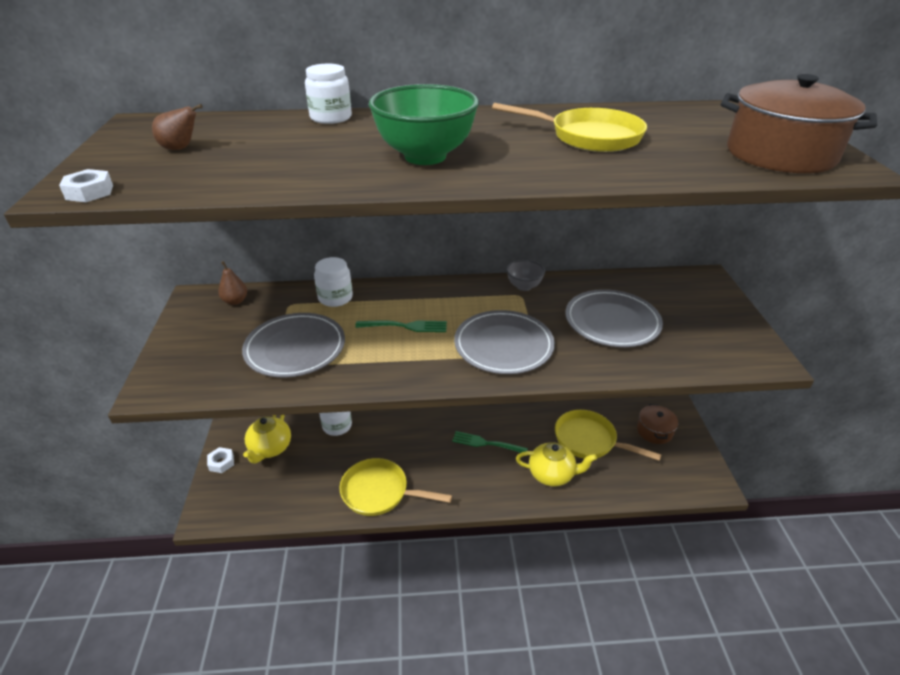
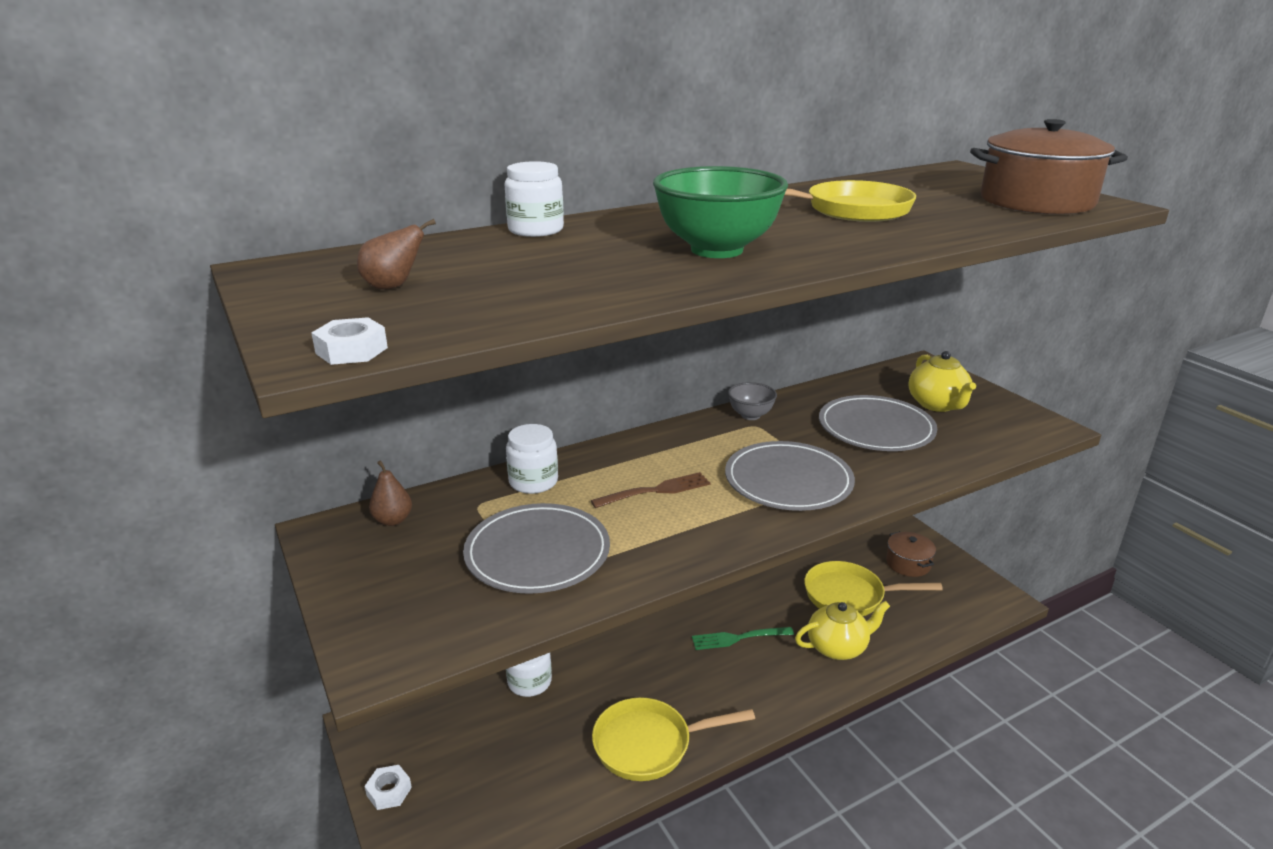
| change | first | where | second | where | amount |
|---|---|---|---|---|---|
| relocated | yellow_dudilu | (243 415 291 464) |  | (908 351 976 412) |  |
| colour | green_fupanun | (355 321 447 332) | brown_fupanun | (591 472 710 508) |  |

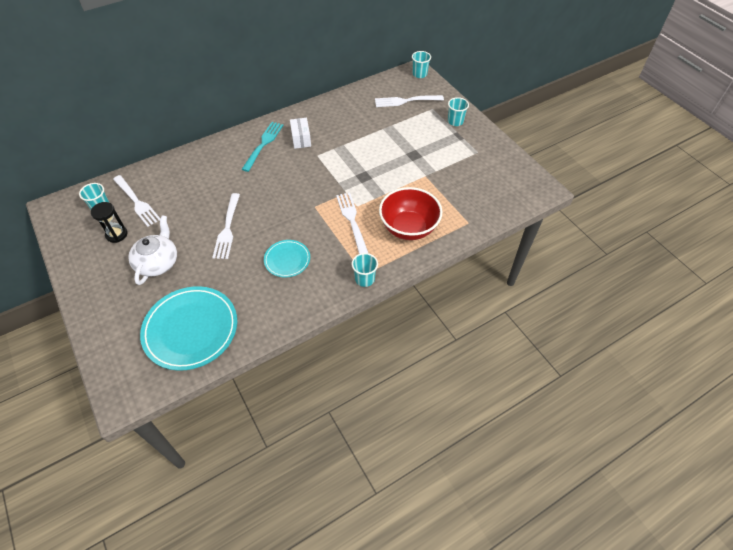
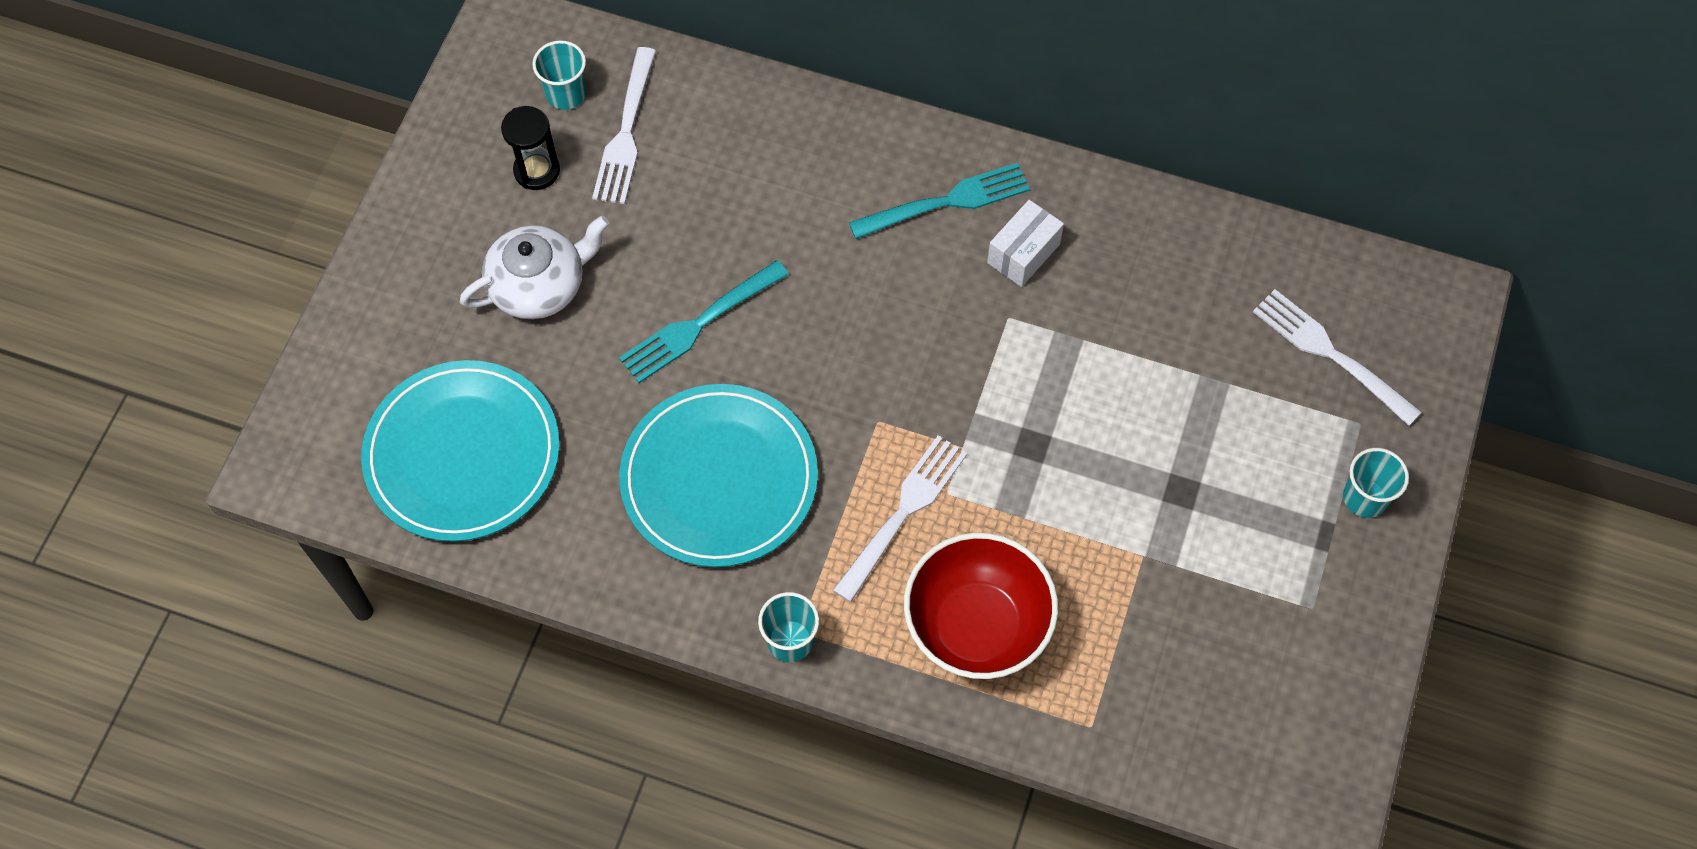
| change | first | where | second | where | amount |
|---|---|---|---|---|---|
| missing | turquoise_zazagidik | (412 51 431 78) |  |  |  |
| colour | white_fupanun | (212 193 240 259) | turquoise_fupanun | (619 260 789 383) |  |
| size | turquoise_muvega | (264 240 310 277) |  | (619 384 818 567) | x1.87 |

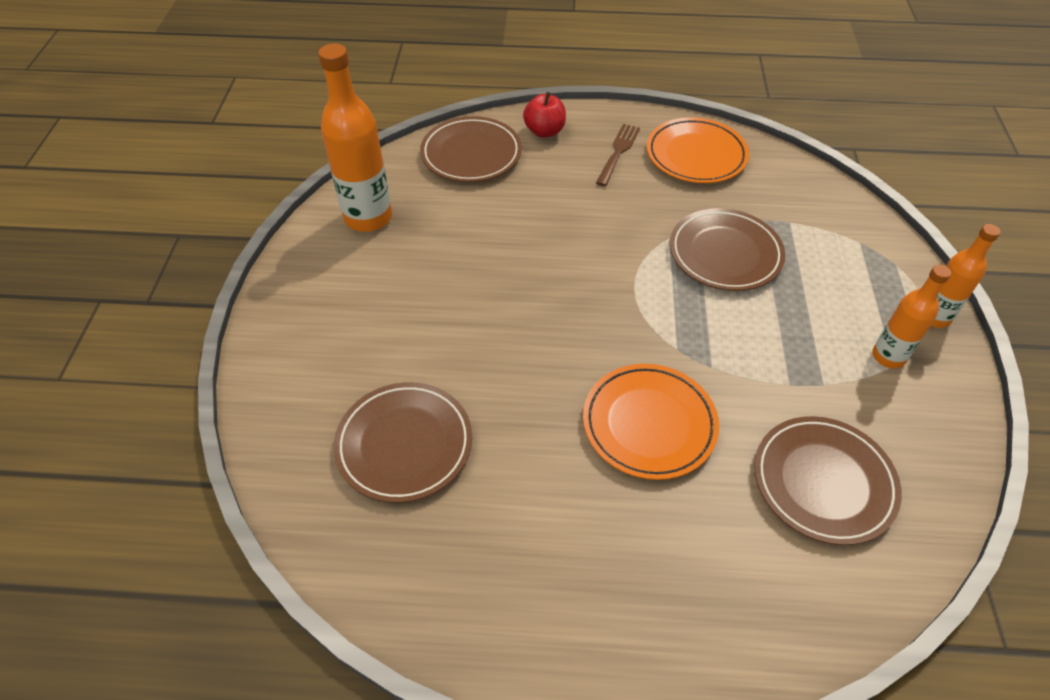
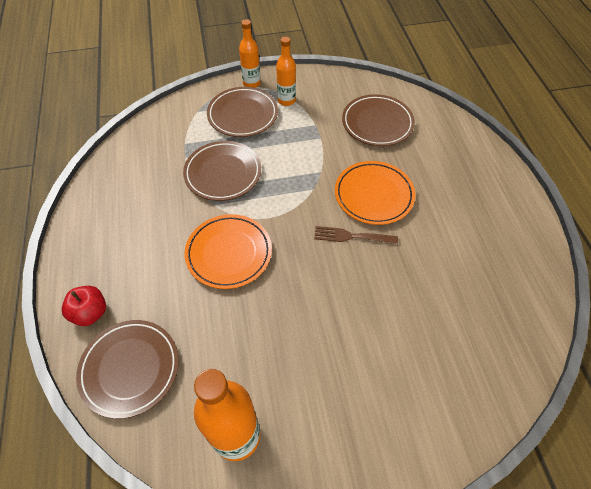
| change | first | where | second | where | amount |
|---|---|---|---|---|---|
| relocated | brown_muvega | (334 382 472 503) |  | (207 87 278 137) |  |
| relocated | brown_fupanun | (596 124 640 186) |  | (314 226 398 244) |  |
| relocated | orange_muvega | (647 117 749 183) |  | (185 214 272 289) |  |

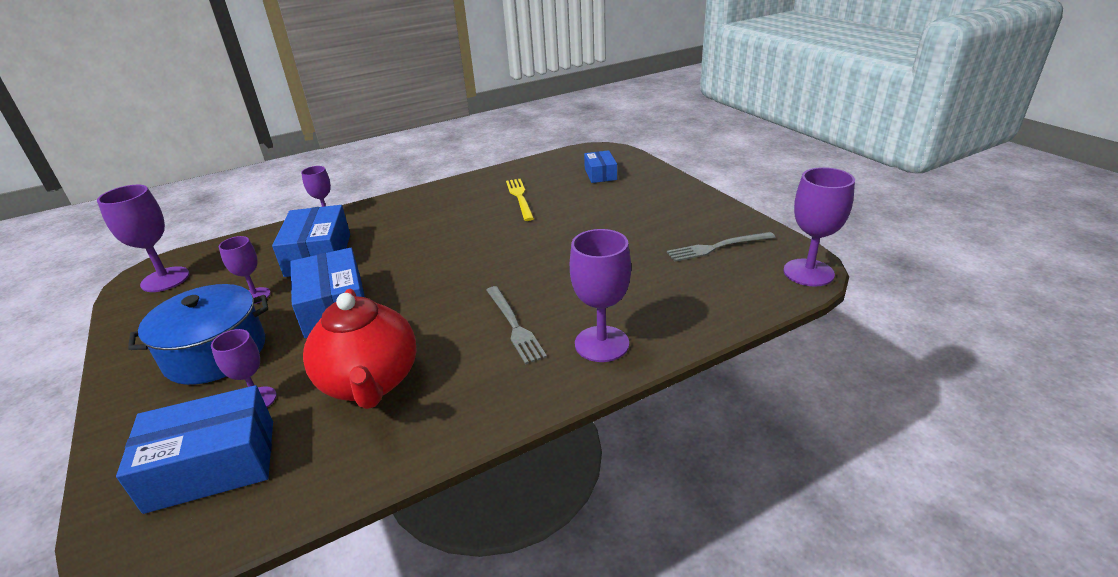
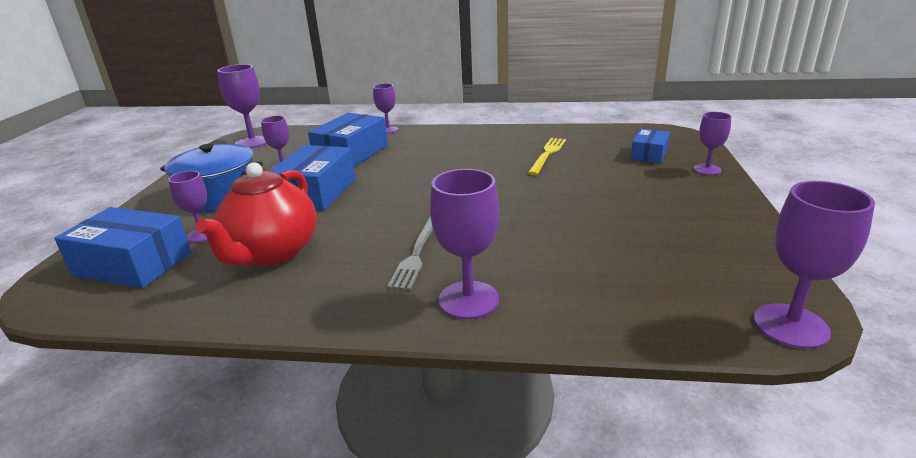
| change | first | where | second | where | amount |
|---|---|---|---|---|---|
| missing | grey_fupanun | (667 232 775 262) |  |  |  |
| appeared |  |  | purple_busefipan | (693 112 731 175) |  |

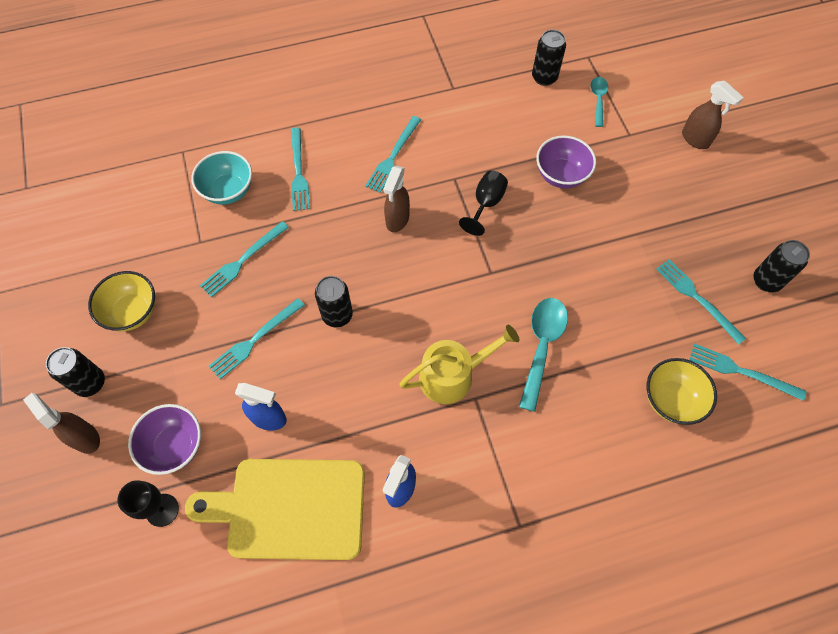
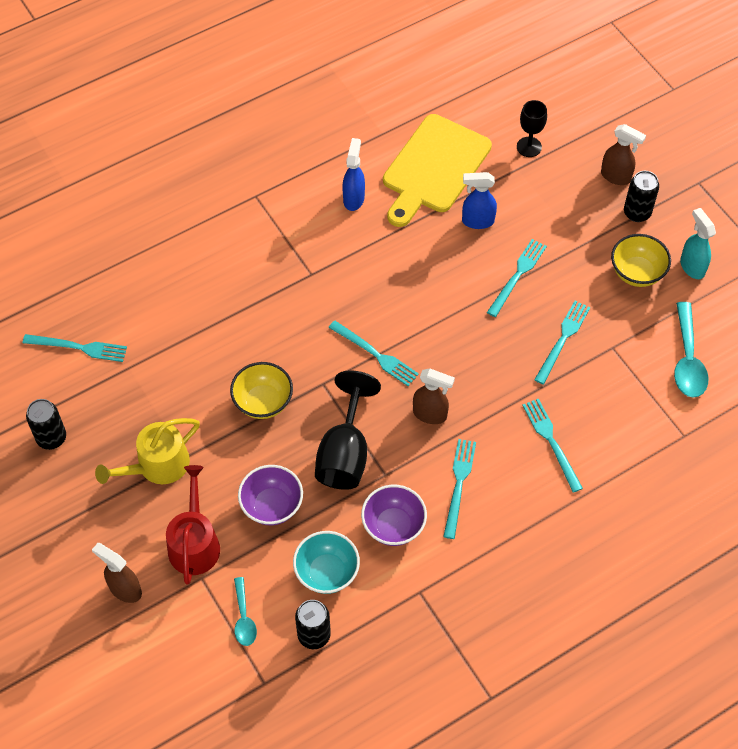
| change | first | where | second | where | amount |
|---|---|---|---|---|---|
| missing | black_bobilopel | (315 276 353 327) |  |  |  |
| appeared |  |  | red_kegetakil | (166 465 220 585) |  |
| appeared |  |  | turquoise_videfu | (680 208 716 279) |  |
| relocated | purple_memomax | (128 404 201 475) |  | (361 485 427 546) |  |
| relocated | turquoise_memomax | (191 151 252 205) |  | (293 531 360 594) |  |
| relocated | yellow_kegetakil | (399 325 519 404) |  | (95 418 200 484) |  |
| relocated | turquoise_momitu | (519 298 568 412) |  | (674 302 709 398) |  |
| relocated | yellow_memomax | (647 358 717 425) |  | (230 362 293 419) |  |
| relocated | turquoise_fupanun | (656 259 746 345) |  | (328 320 419 386) |  |
| spun | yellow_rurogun | (185 459 365 560) |  | (383 114 492 227) | 135 degrees clockwise |
| spun | brown_videfu | (383 165 410 232) |  | (413 368 455 424) | 105 degrees clockwise |
| size | black_busefipan | (459 170 508 236) |  | (315 370 381 490) | x1.67 |

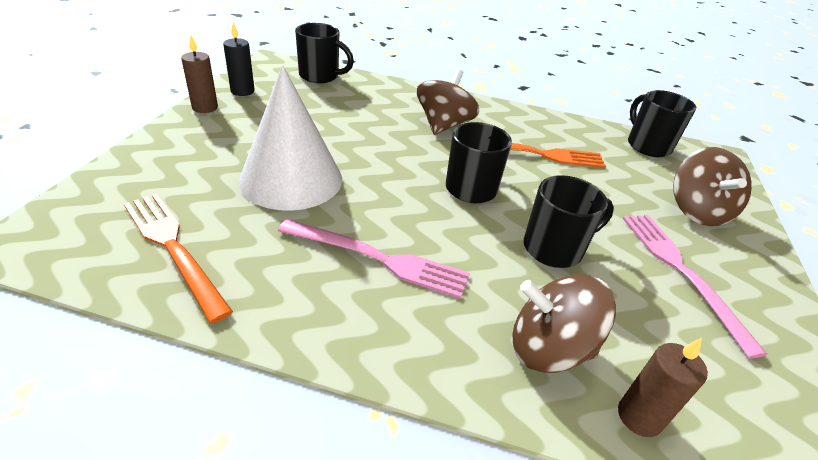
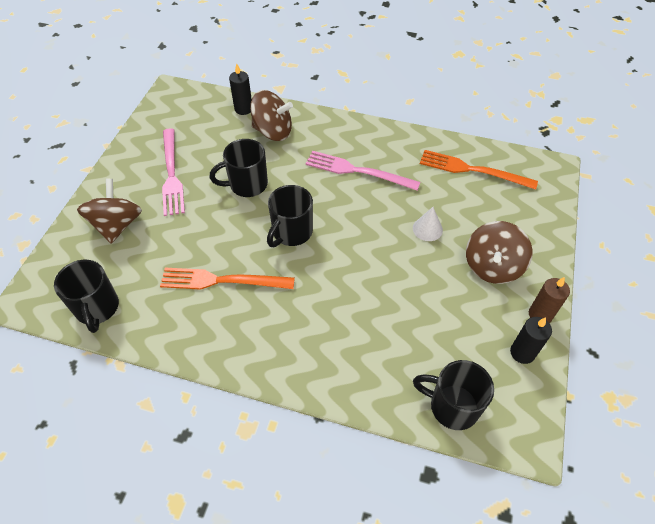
| change | first | where | second | where | amount |
|---|---|---|---|---|---|
| relocated | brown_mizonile | (417 69 479 135) |  | (466 221 533 284) |  |
| colour | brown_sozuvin | (618 338 708 437) | black_sozuvin | (229 64 252 115) |  |
| spun | orange_fupanun | (124 194 233 323) |  | (420 150 538 190) | 150 degrees clockwise |
| size | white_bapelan | (239 65 342 211) |  | (413 207 443 241) | x0.40 |

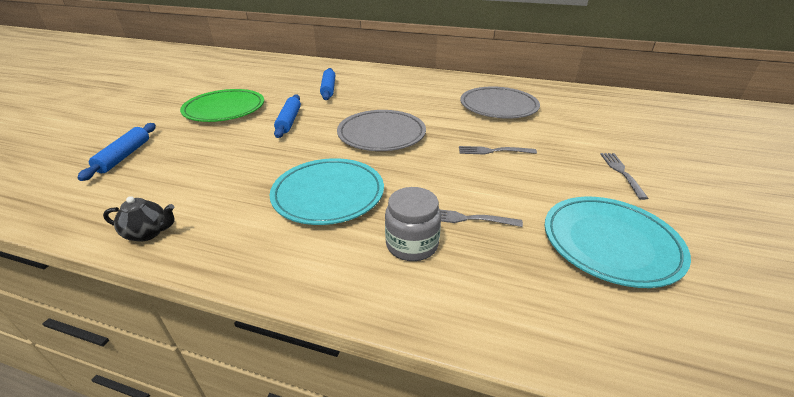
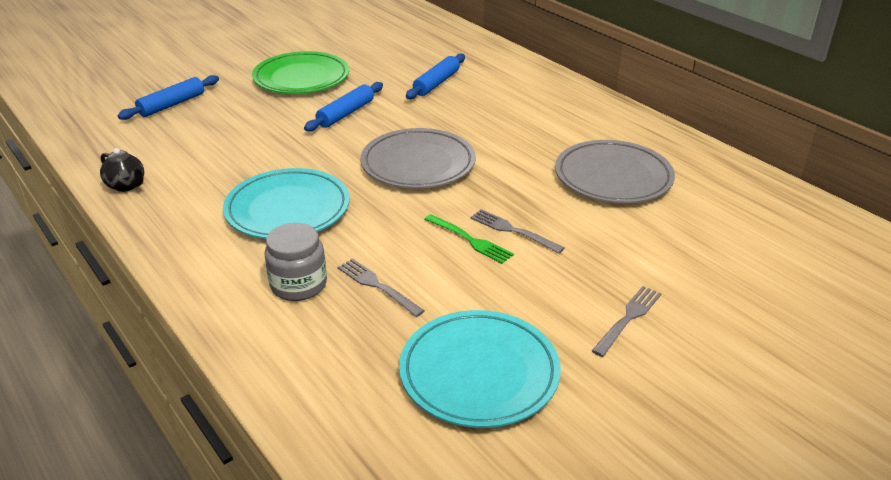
| change | first | where | second | where | amount |
|---|---|---|---|---|---|
| appeared |  |  | green_fupanun | (424 214 514 264) |  |

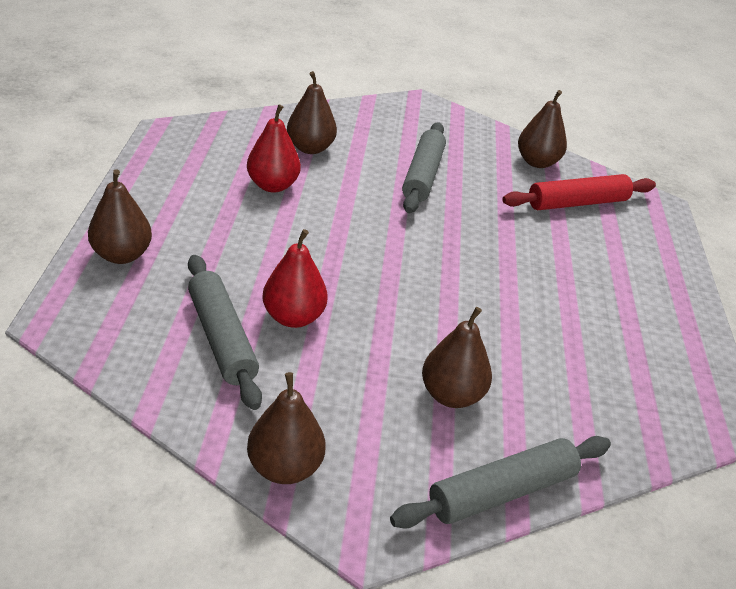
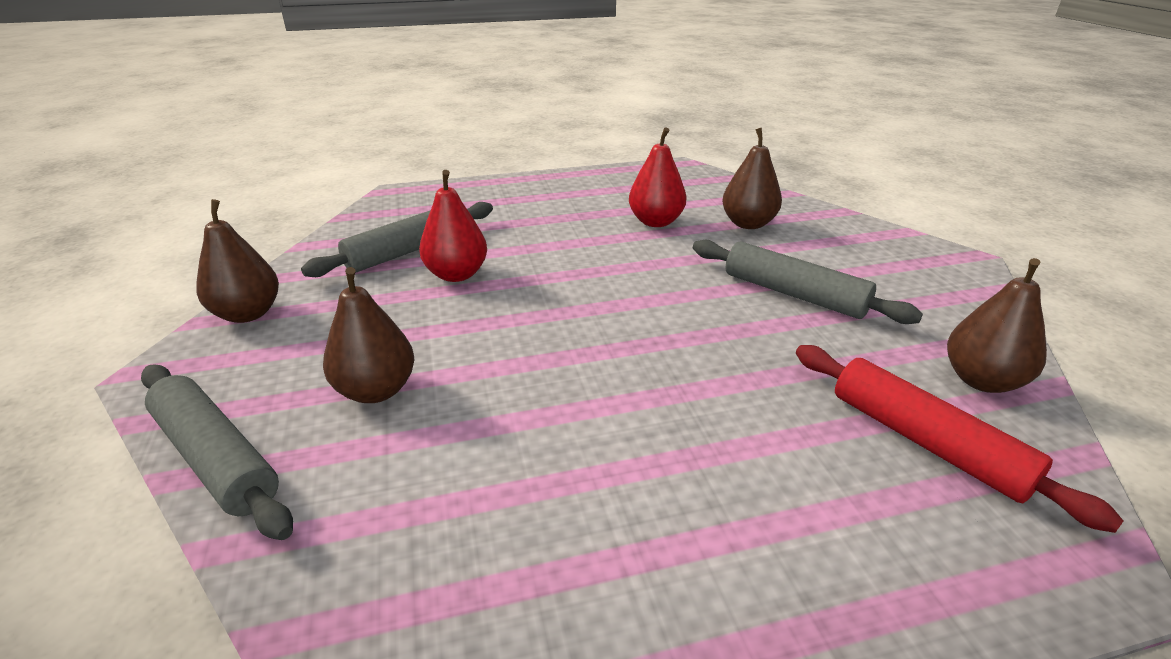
| change | first | where | second | where | amount |
|---|---|---|---|---|---|
| missing | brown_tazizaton | (88 169 152 264) |  |  |  |
| spun | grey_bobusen | (402 123 446 213) |  | (693 240 923 324) | 45 degrees clockwise |

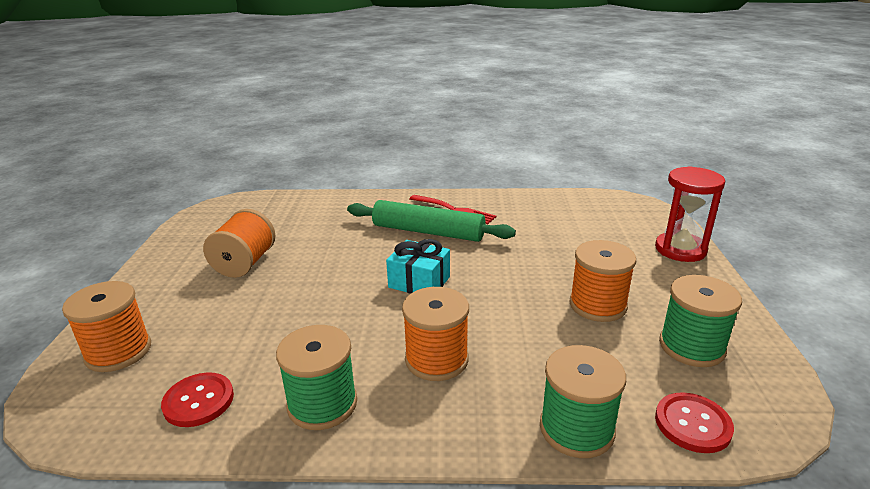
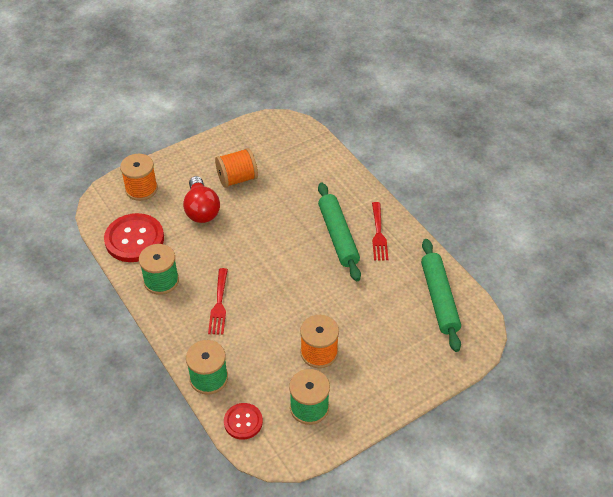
| change | first | where | second | where | amount |
|---|---|---|---|---|---|
| missing | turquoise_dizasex | (386 239 450 294) |  |  |  |
| missing | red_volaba | (655 166 725 262) |  |  |  |
| appeared |  |  | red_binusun | (183 176 220 223) |  |
| appeared |  |  | green_bobusen | (421 239 461 352) |  |
| exchanged | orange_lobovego | (402 287 469 381) | red_fupanun | (208 268 228 335) |  |
| size | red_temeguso | (161 372 234 427) |  | (104 213 164 262) | x1.78 |

